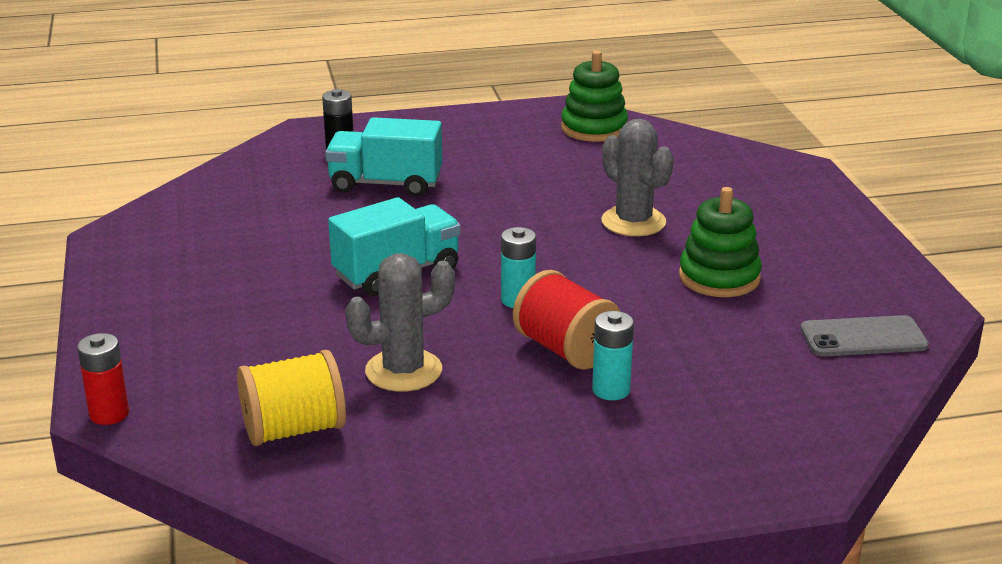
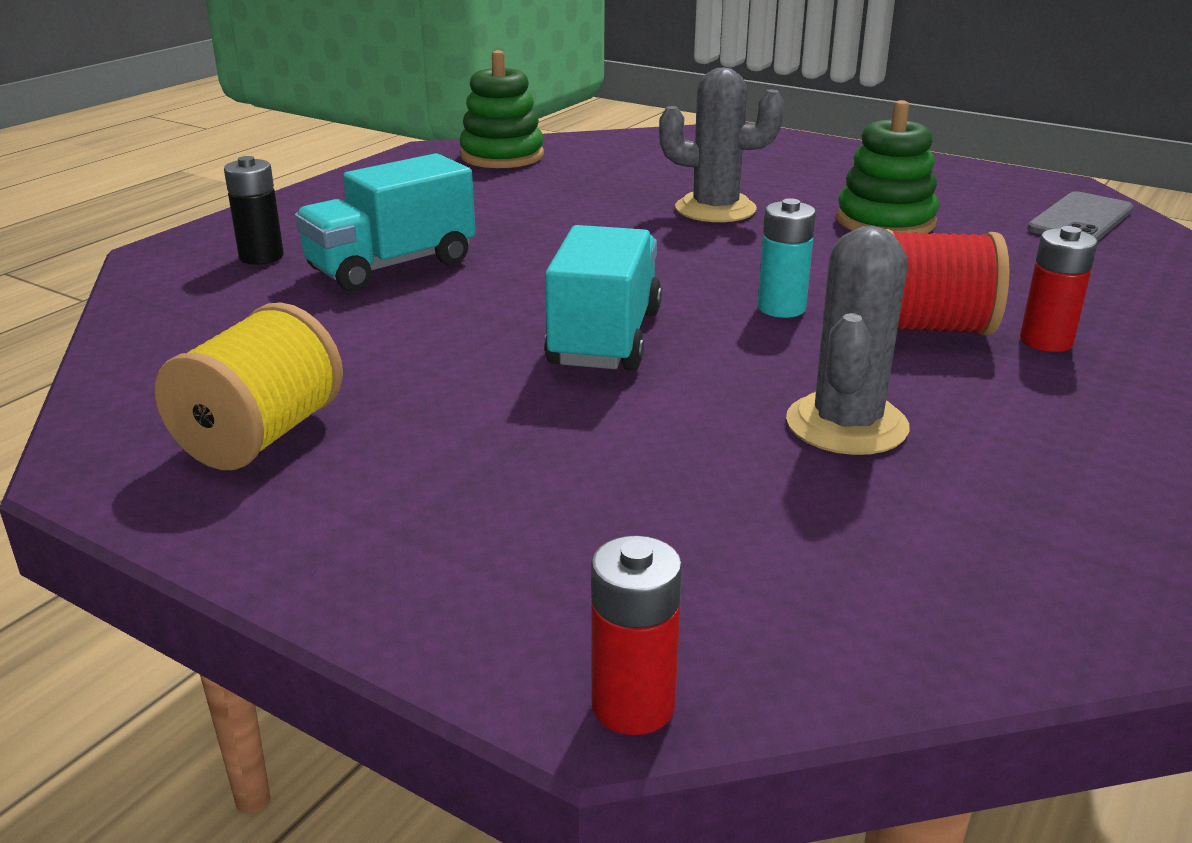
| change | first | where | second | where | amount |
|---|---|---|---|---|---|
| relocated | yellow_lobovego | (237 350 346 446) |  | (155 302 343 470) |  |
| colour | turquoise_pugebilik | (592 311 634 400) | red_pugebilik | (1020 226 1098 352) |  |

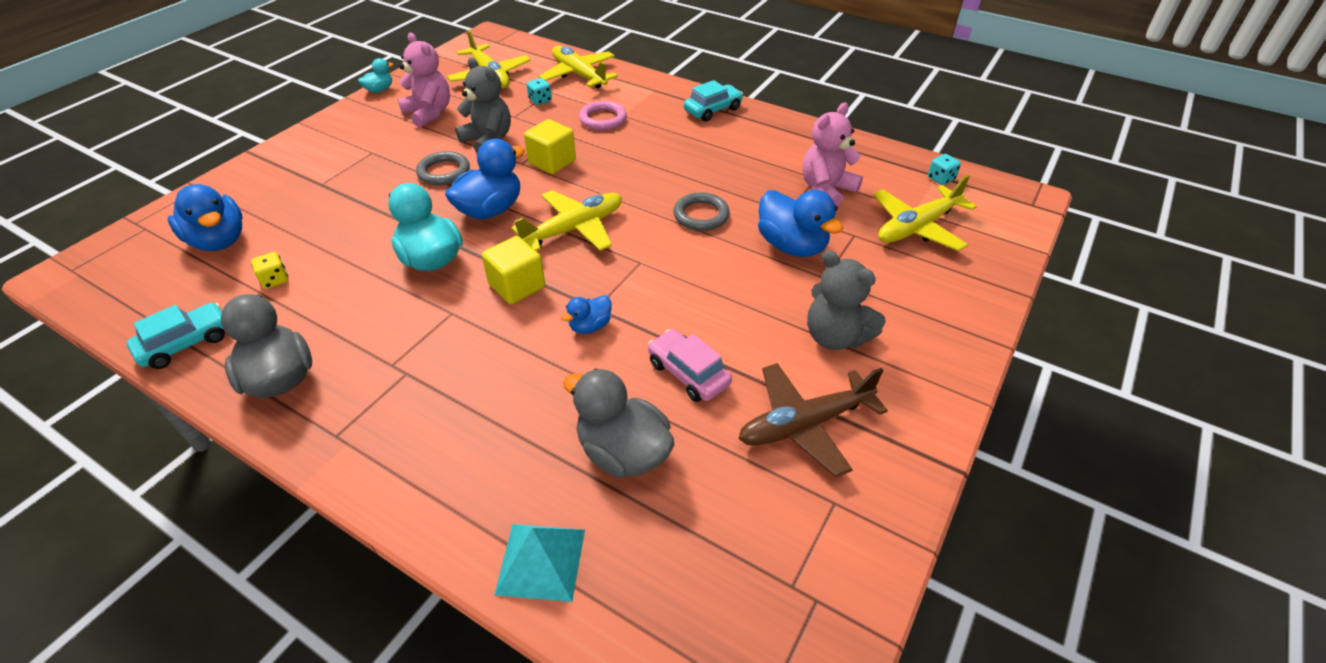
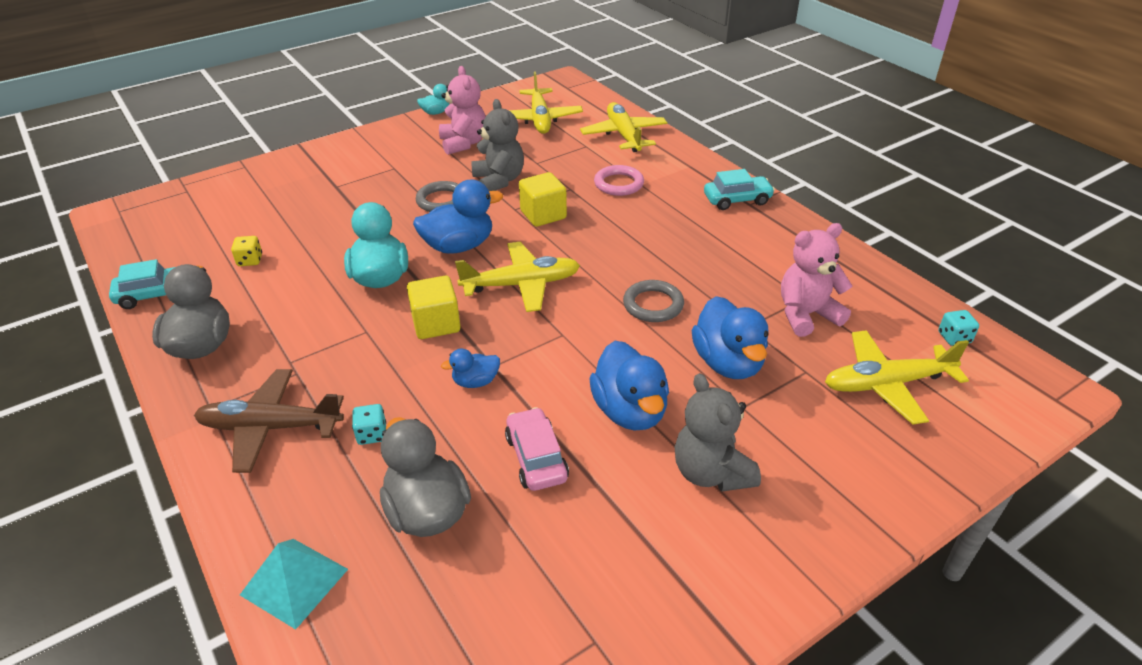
| change | first | where | second | where | amount |
|---|---|---|---|---|---|
| relocated | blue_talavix | (168 184 243 251) |  | (589 341 669 431) |  |
| relocated | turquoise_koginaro | (527 78 552 105) |  | (352 404 386 445) |  |
| relocated | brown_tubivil | (739 363 888 477) |  | (194 369 344 473) |  |

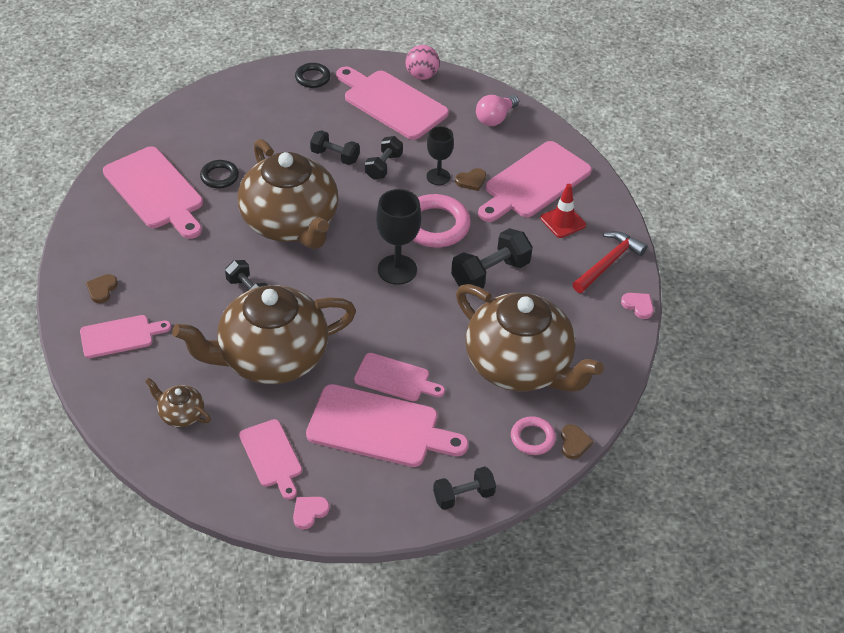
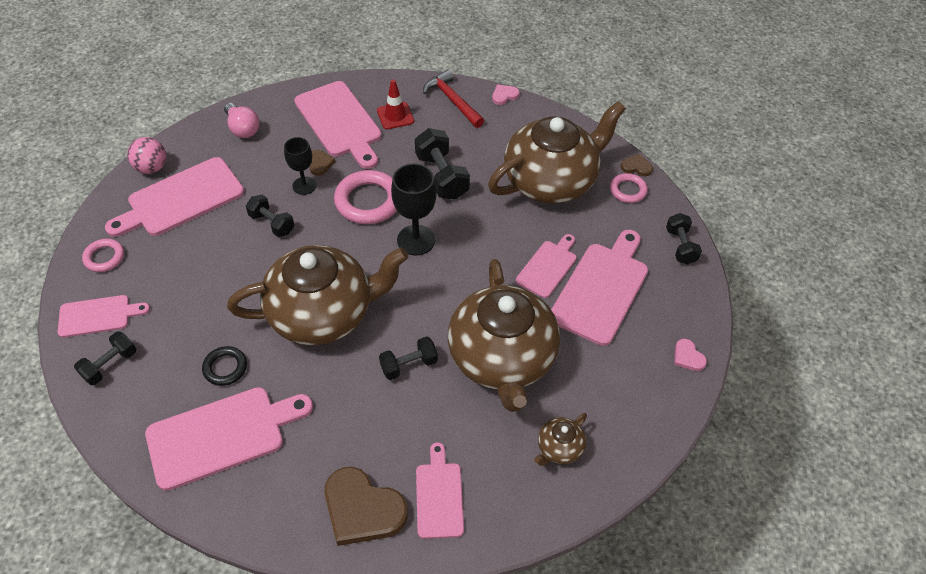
| change | first | where | second | where | amount |
|---|---|---|---|---|---|
| relocated | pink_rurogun | (239 419 302 500) |  | (58 295 150 338) |  |
| relocated | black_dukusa | (310 130 360 165) |  | (74 331 136 385) |  |
| colour | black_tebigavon | (295 63 330 88) | pink_tebigavon | (82 238 124 272) |  |
| size | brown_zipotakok | (86 274 118 303) |  | (324 467 408 546) | x2.14 |

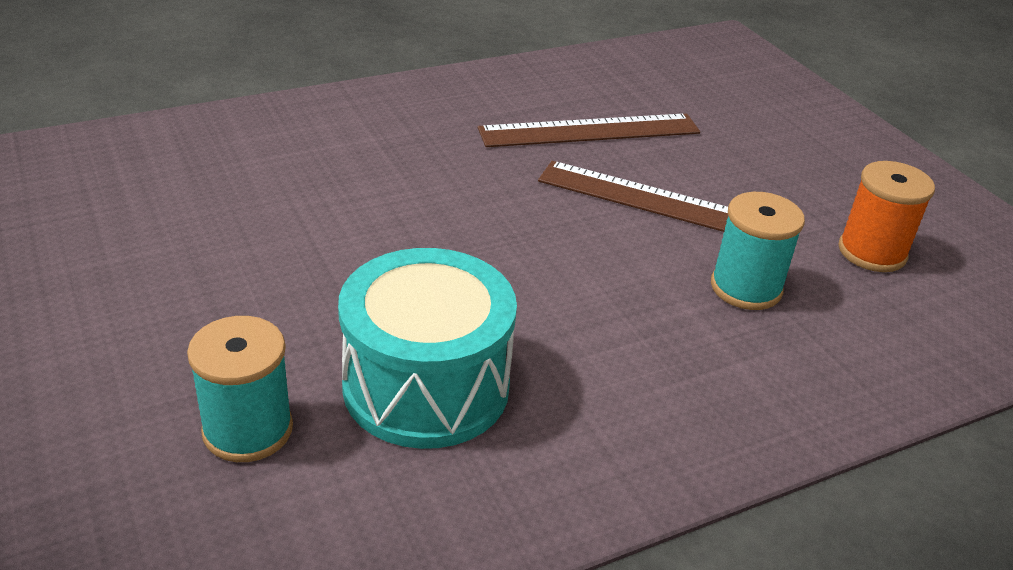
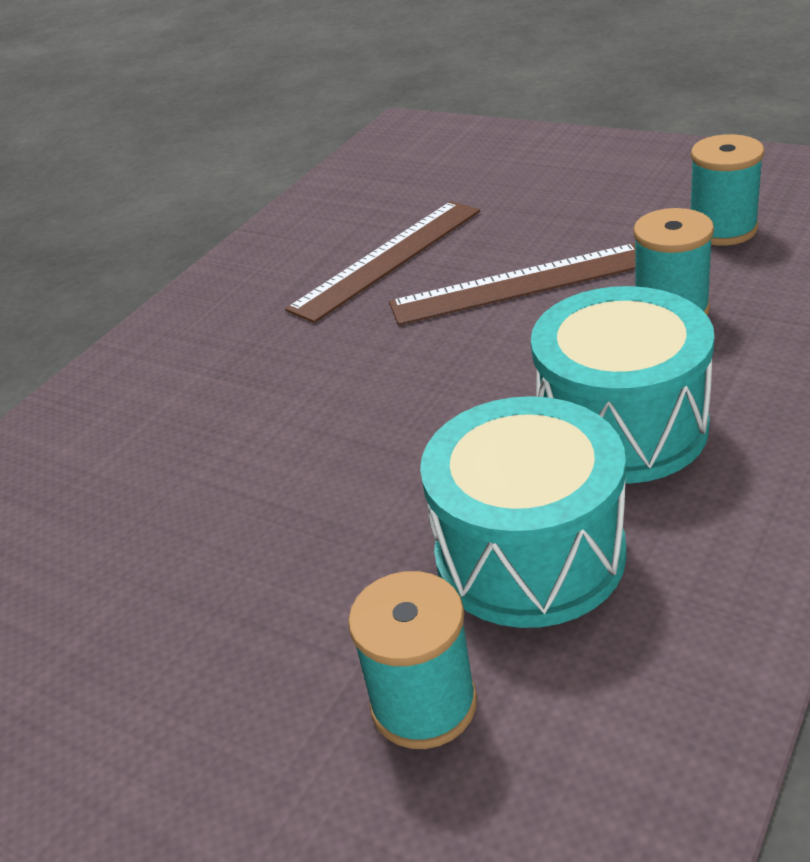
| change | first | where | second | where | amount |
|---|---|---|---|---|---|
| appeared |  |  | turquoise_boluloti | (531 286 714 484) |  |
| colour | orange_lobovego | (838 161 935 272) | turquoise_lobovego | (690 134 764 246) |  |

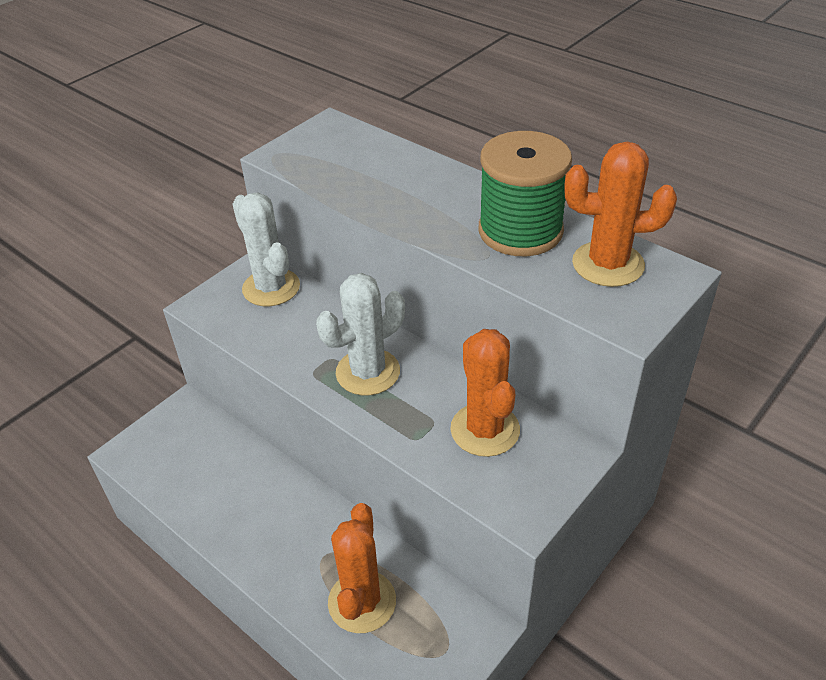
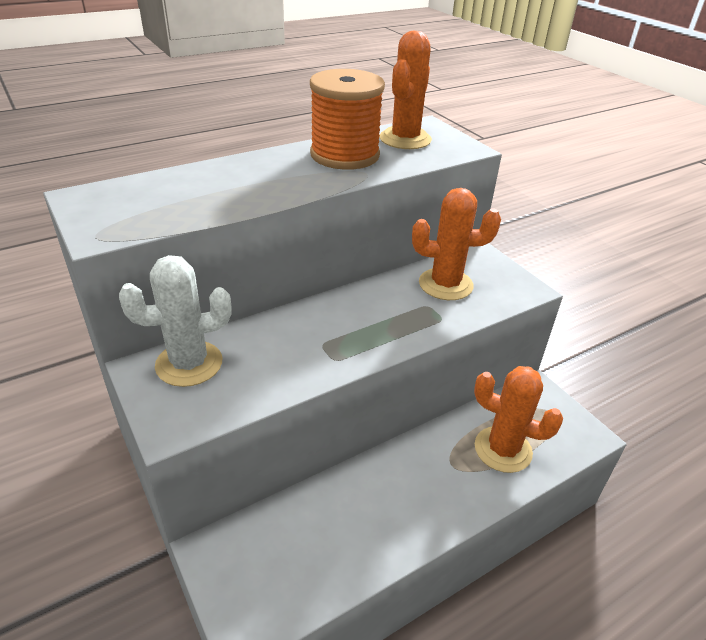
| change | first | where | second | where | amount |
|---|---|---|---|---|---|
| missing | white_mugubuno | (316 273 405 395) |  |  |  |
| colour | green_lobovego | (479 131 572 256) | orange_lobovego | (310 69 385 170) |  |

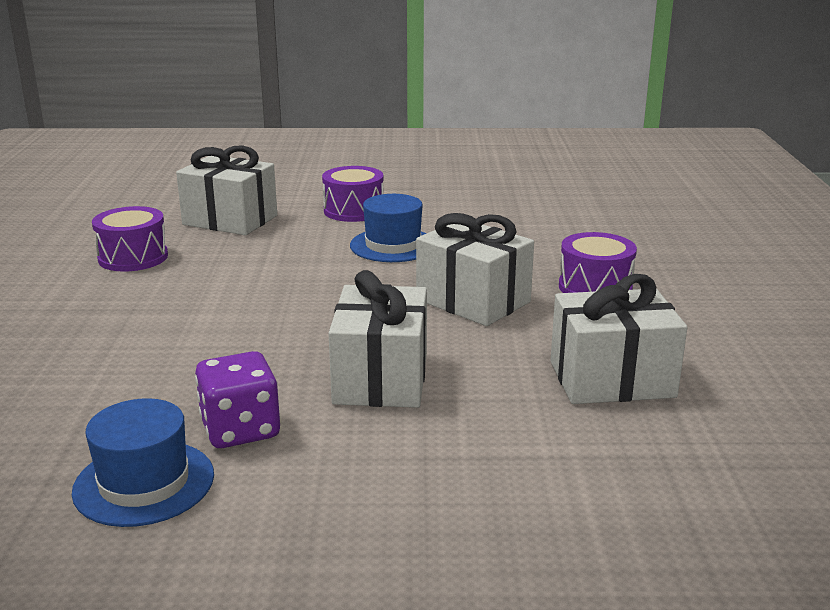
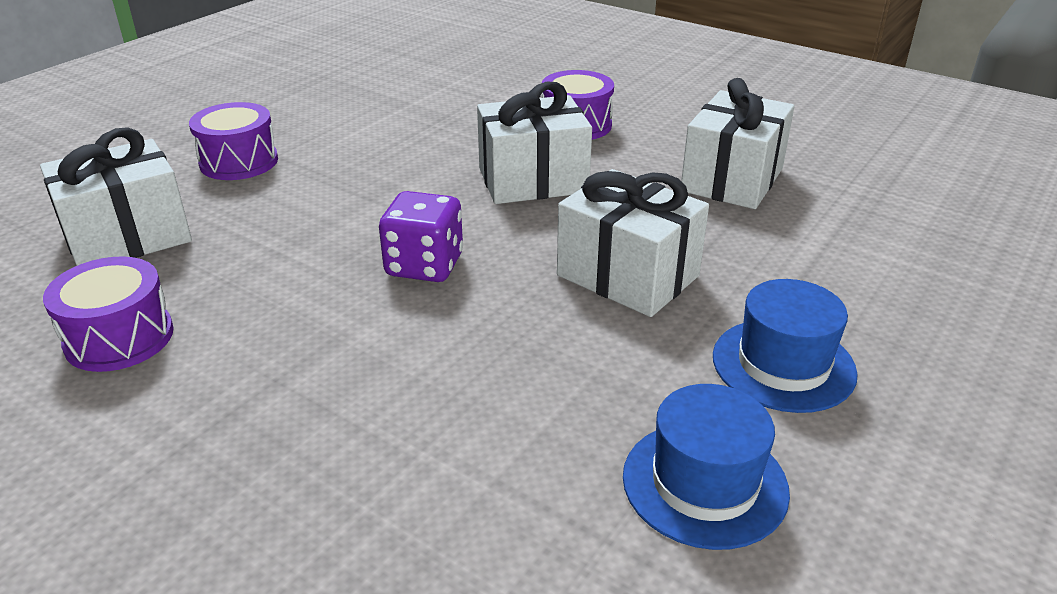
| change | first | where | second | where | amount |
|---|---|---|---|---|---|
| relocated | purple_koginaro | (195 351 280 448) |  | (379 191 463 282) |  |
| relocated | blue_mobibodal | (350 194 426 262) |  | (713 279 858 413) |  |

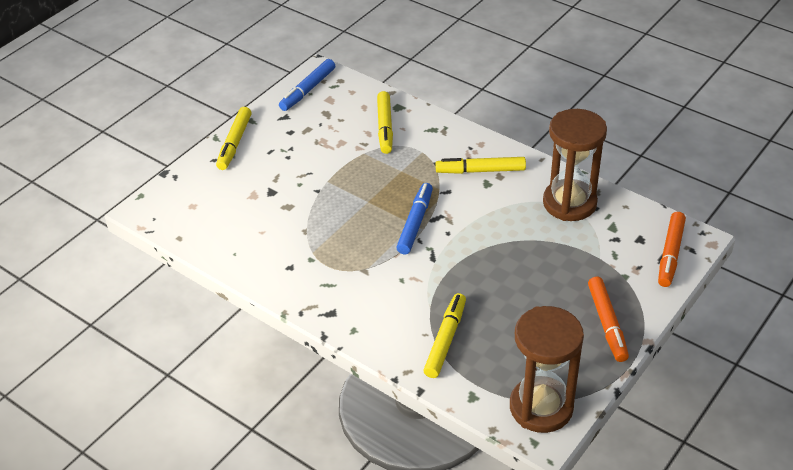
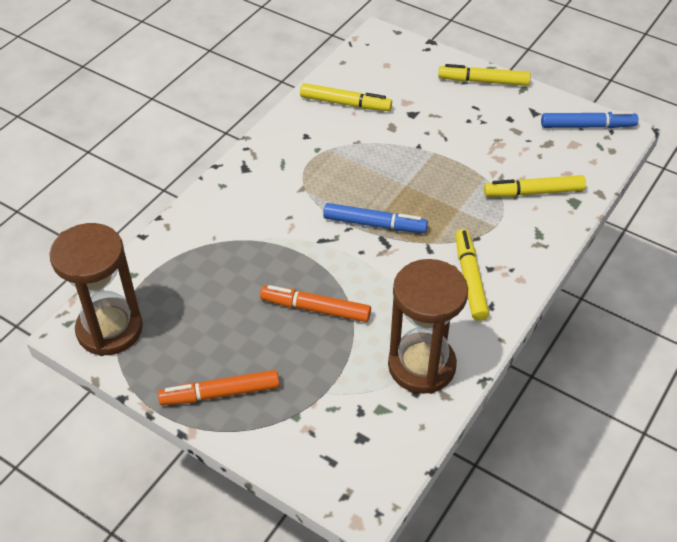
| change | first | where | second | where | amount |
|---|---|---|---|---|---|
| relocated | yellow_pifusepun | (423 293 466 378) |  | (300 83 392 111) |  |
| relocated | orange_pifusepun | (658 212 686 287) |  | (260 285 371 322) |  |
| spun | blue_pifusepun | (279 59 335 111) |  | (541 111 638 128) | 150 degrees clockwise |

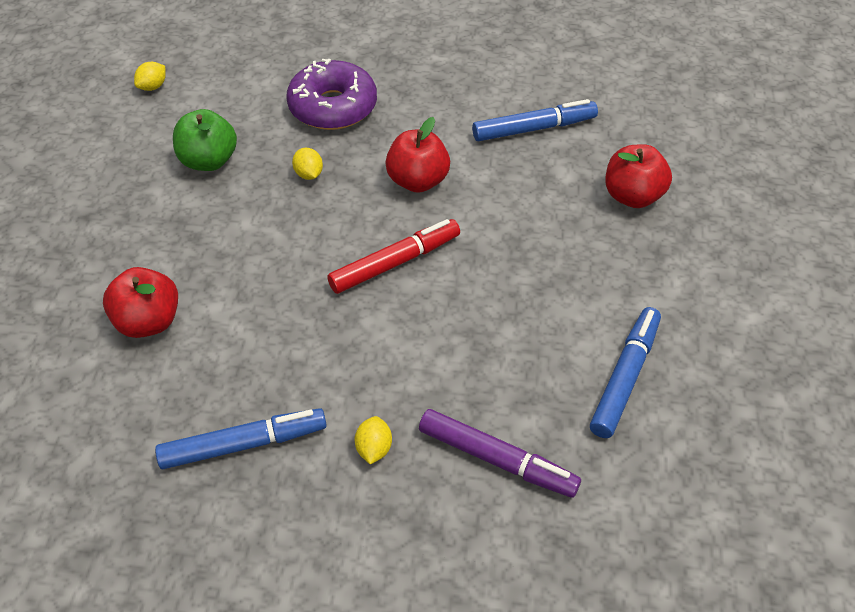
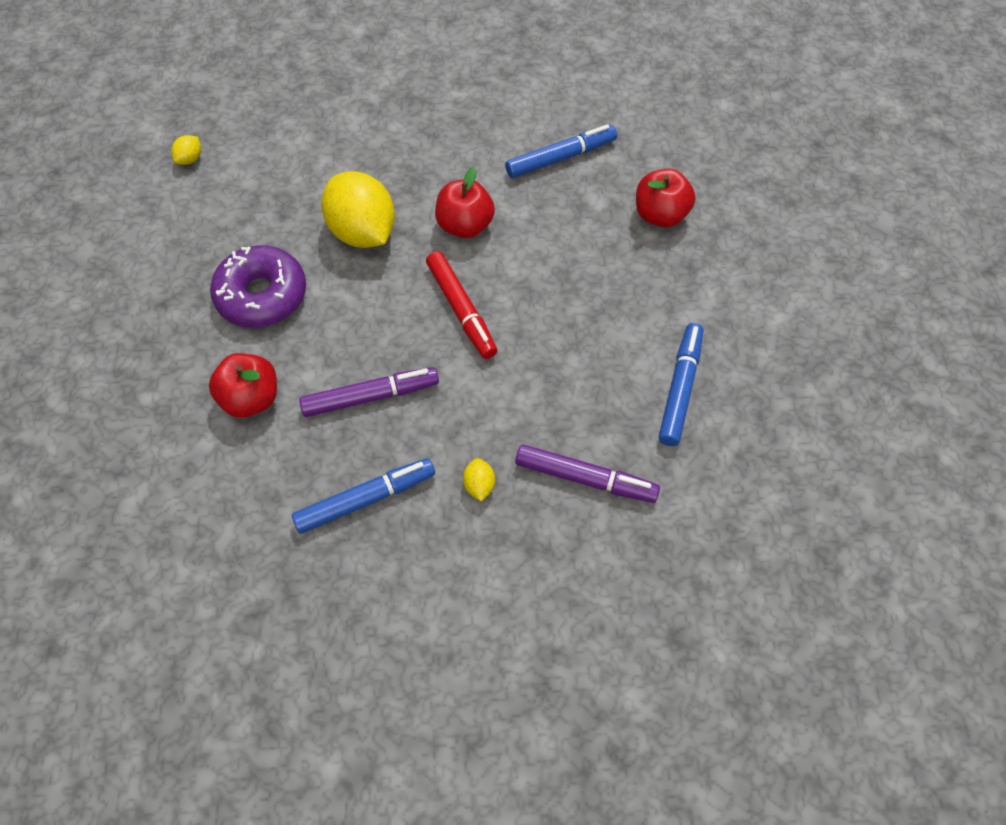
| change | first | where | second | where | amount |
|---|---|---|---|---|---|
| missing | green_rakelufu | (173 109 237 171) |  |  |  |
| appeared |  |  | purple_pifusepun | (299 367 439 417) |  |
| relocated | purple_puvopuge | (286 59 377 130) |  | (210 245 306 328) |  |
| spun | red_pifusepun | (327 219 460 294) |  | (426 251 497 359) | 105 degrees clockwise |
| size | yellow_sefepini | (292 148 323 180) |  | (321 171 395 248) | x2.45 |

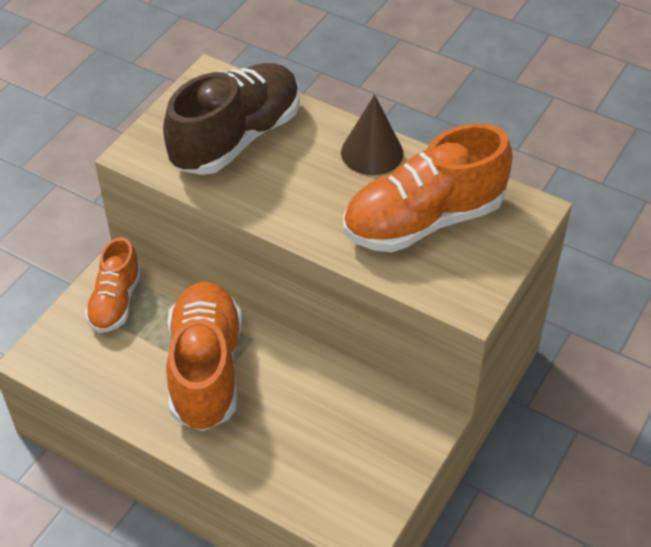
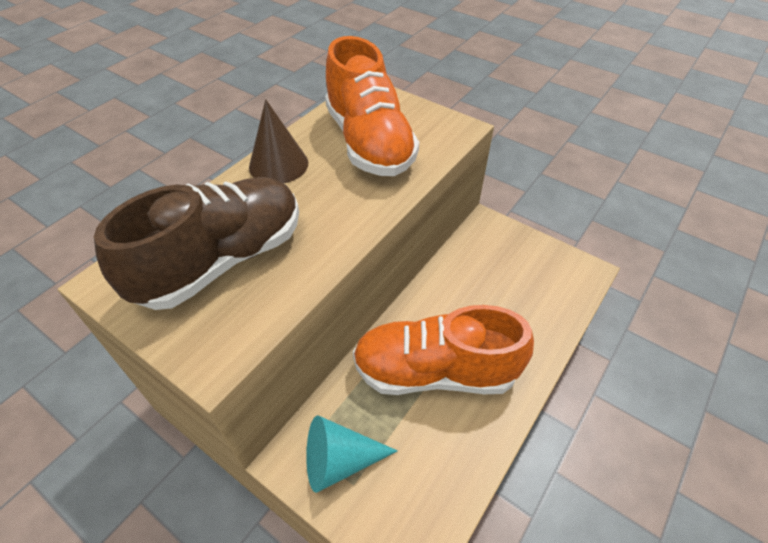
| change | first | where | second | where | amount |
|---|---|---|---|---|---|
| exchanged | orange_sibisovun | (85 237 141 333) | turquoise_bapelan | (306 416 398 493) |  |
| spun | brown_sibisovun | (163 63 300 175) |  | (94 177 299 310) | 90 degrees clockwise |

